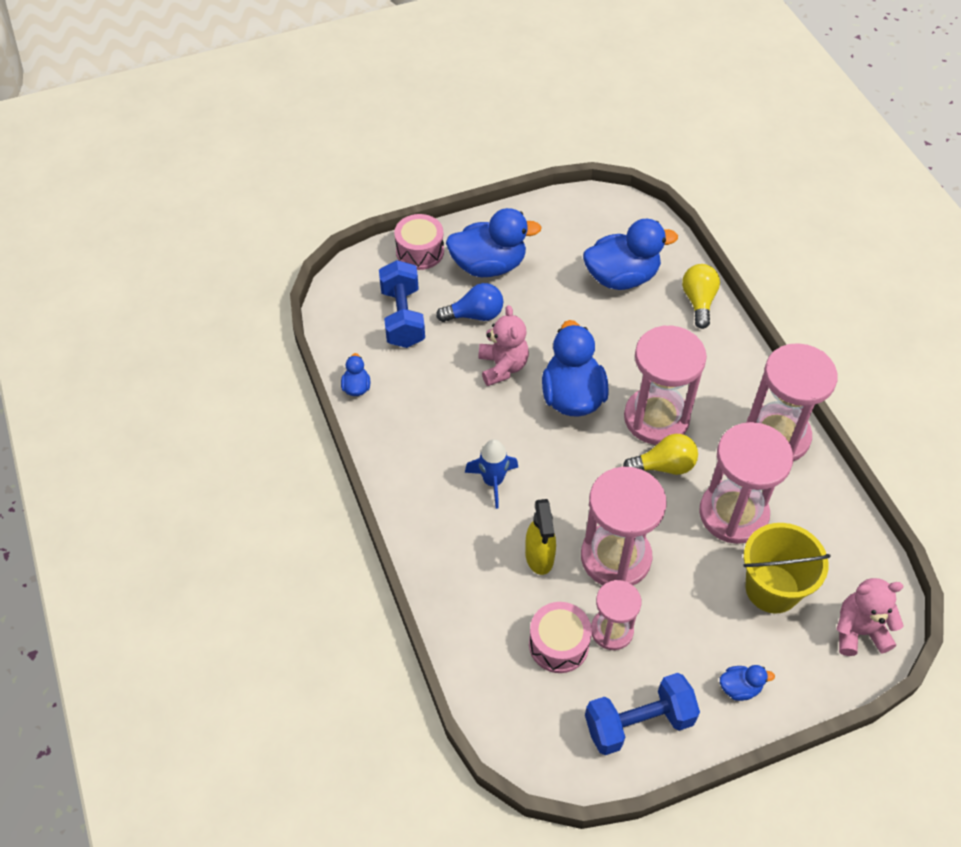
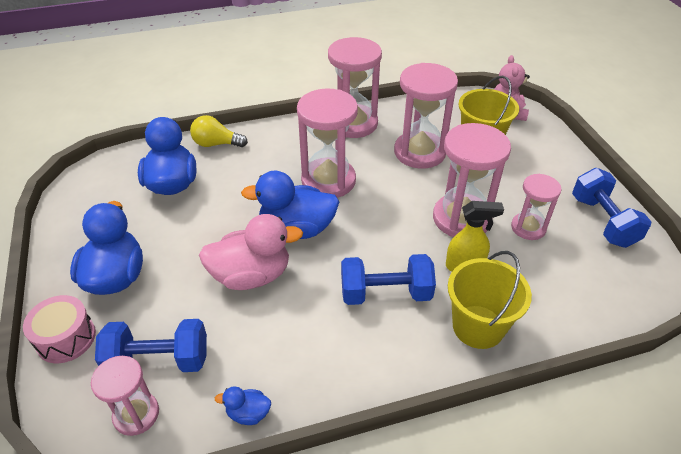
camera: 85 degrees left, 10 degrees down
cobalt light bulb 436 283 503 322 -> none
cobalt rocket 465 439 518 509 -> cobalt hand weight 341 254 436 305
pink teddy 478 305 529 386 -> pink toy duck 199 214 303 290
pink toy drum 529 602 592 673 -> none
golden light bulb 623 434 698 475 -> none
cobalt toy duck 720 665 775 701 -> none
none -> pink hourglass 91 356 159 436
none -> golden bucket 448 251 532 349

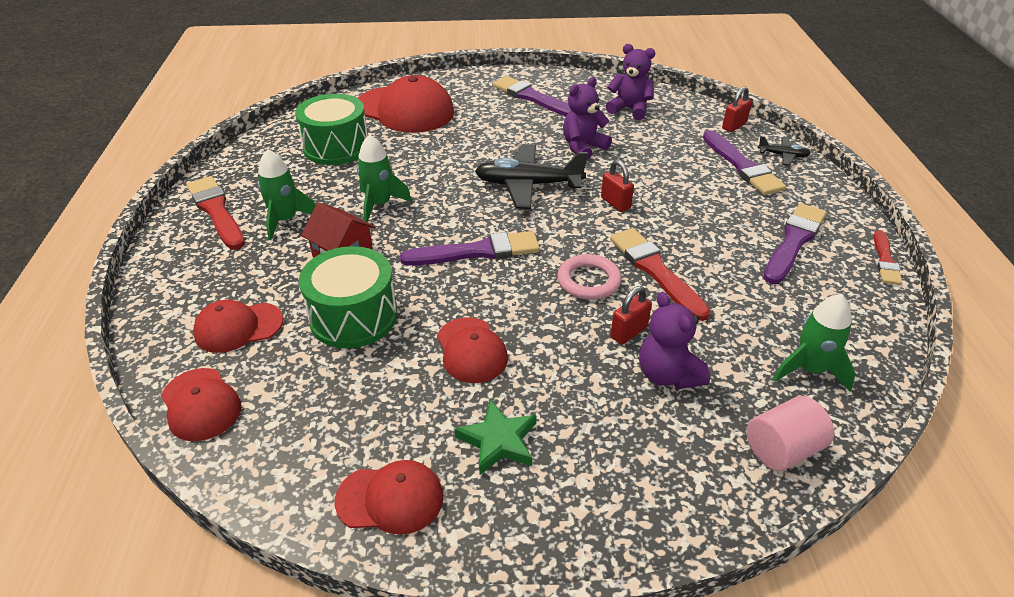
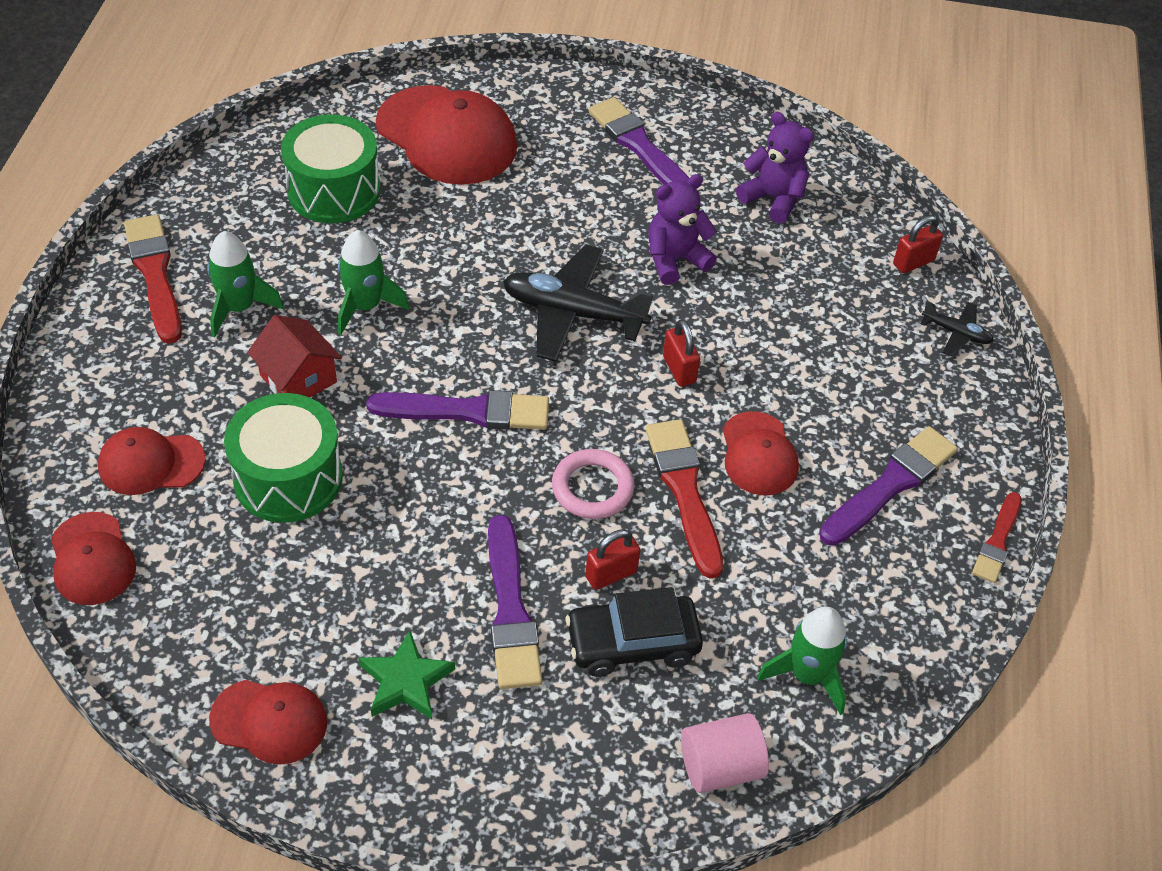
camera: 10 degrees right, 10 degrees up
scarlet peaked cap 437 317 508 383 -> scarlet peaked cap 722 411 799 495, relocated
violet teddy 639 292 710 389 -> ebony toy car 566 587 703 677
violet paintbrush 703 130 786 195 -> violet paintbrush 488 515 542 689, relocated

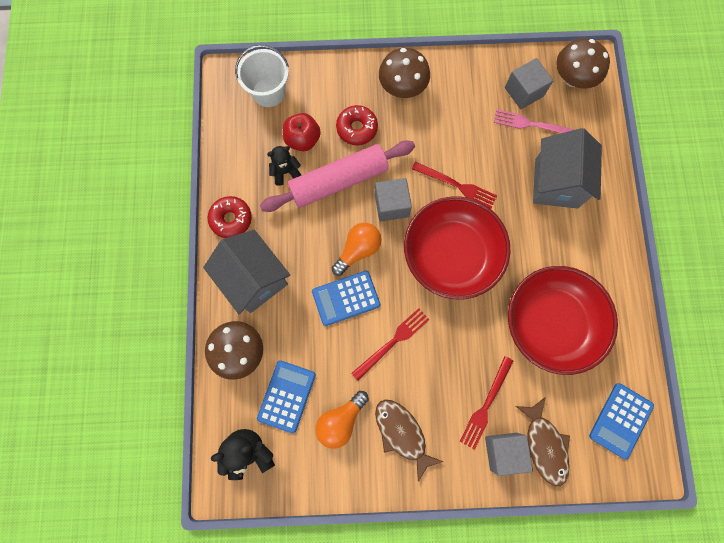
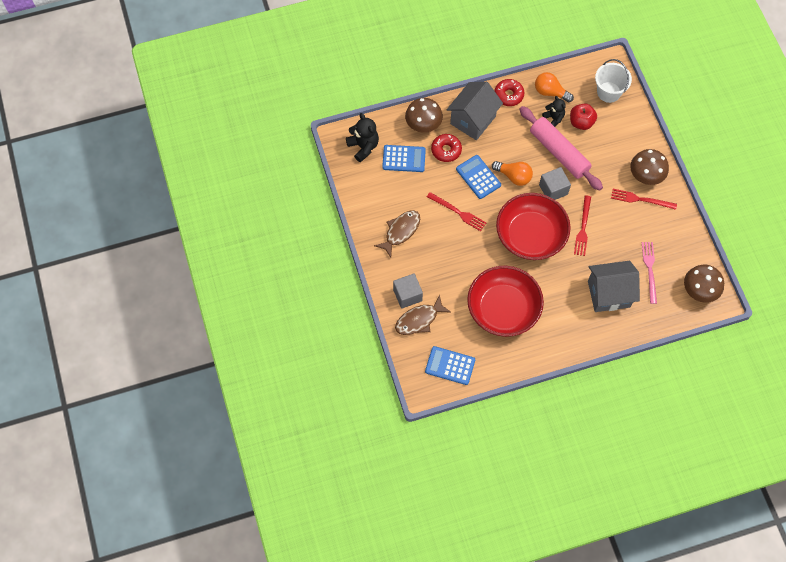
camera: 75 degrees right, 10 degrees down
orange-coloured light bulb 315 391 369 449 -> orange-coloured light bulb 535 72 574 102, relocated
scarlet donut 336 105 378 145 -> scarlet donut 431 134 462 162, relocated
scarlet dinner fork 460 356 513 450 -> scarlet dinner fork 611 189 677 210, relocated
grey solid cube 505 58 553 109 -> none

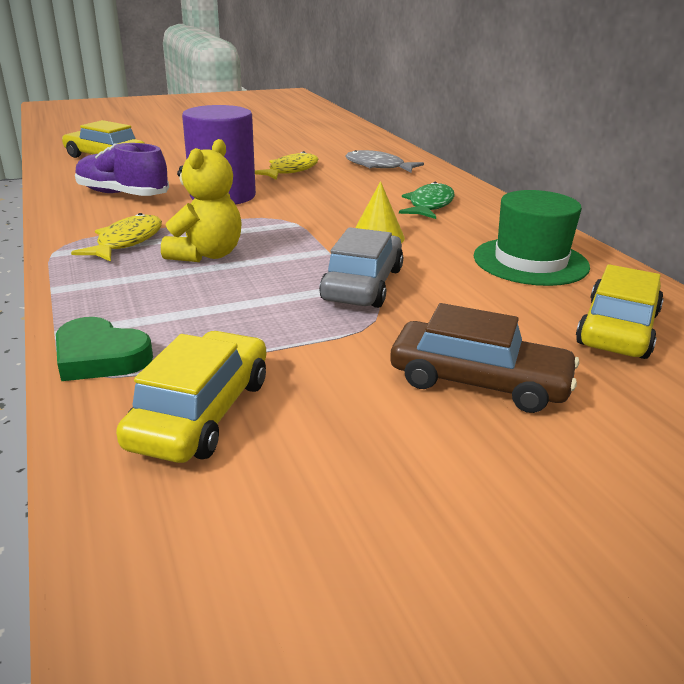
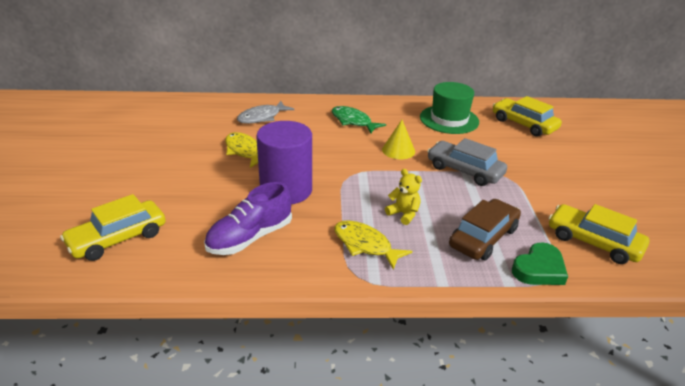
camera: 70 degrees left, 5 degrees up
golden teddy 161 139 242 262 -> golden teddy 385 169 422 225, x0.63
brown toy car 390 303 579 413 -> brown toy car 449 199 521 260, relocated

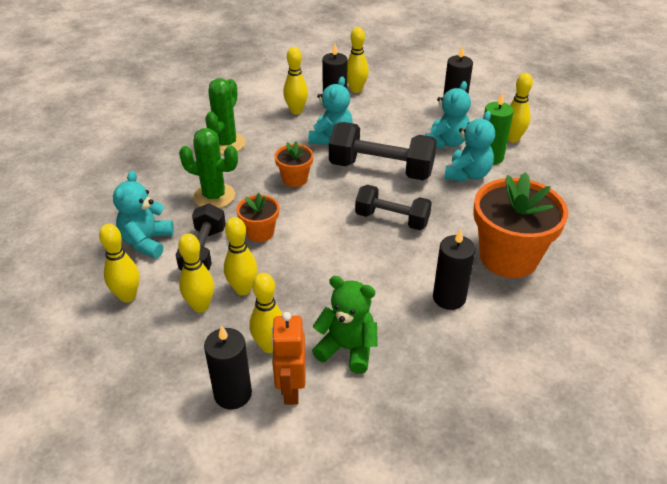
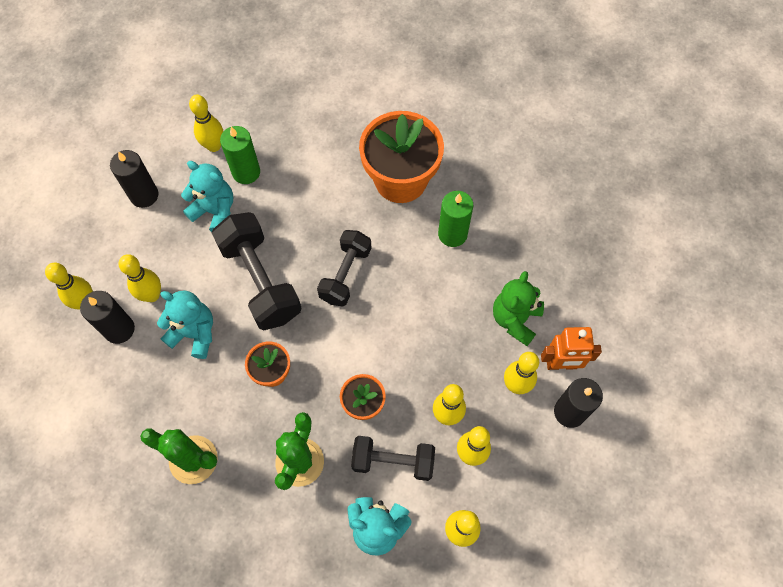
camera: 90 degrees left, 25 degrees up
golden bowling pin 283 47 308 114 -> golden bowling pin 119 254 161 302, relocated
ebony hand weight 329 122 437 180 -> ebony hand weight 212 212 301 330, 45 degrees counterclockwise
ebony pillar candle 433 229 476 310 -> green pillar candle 438 191 474 247
aqua teddy 444 111 495 182 -> none

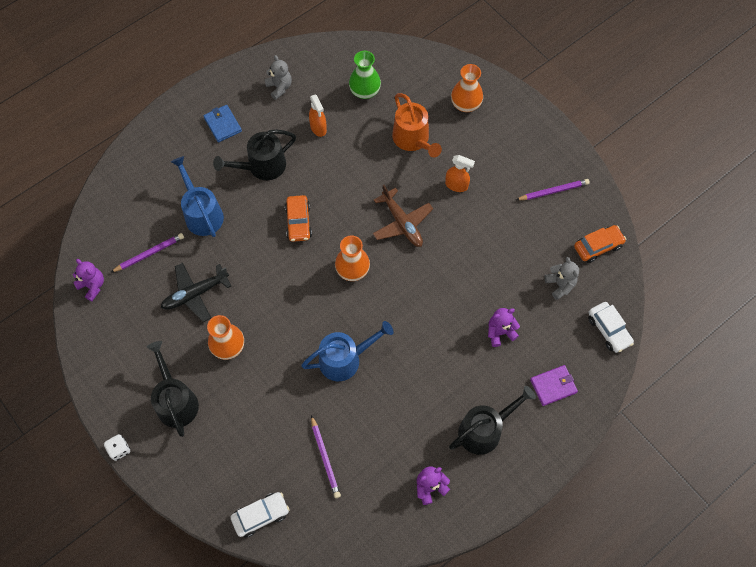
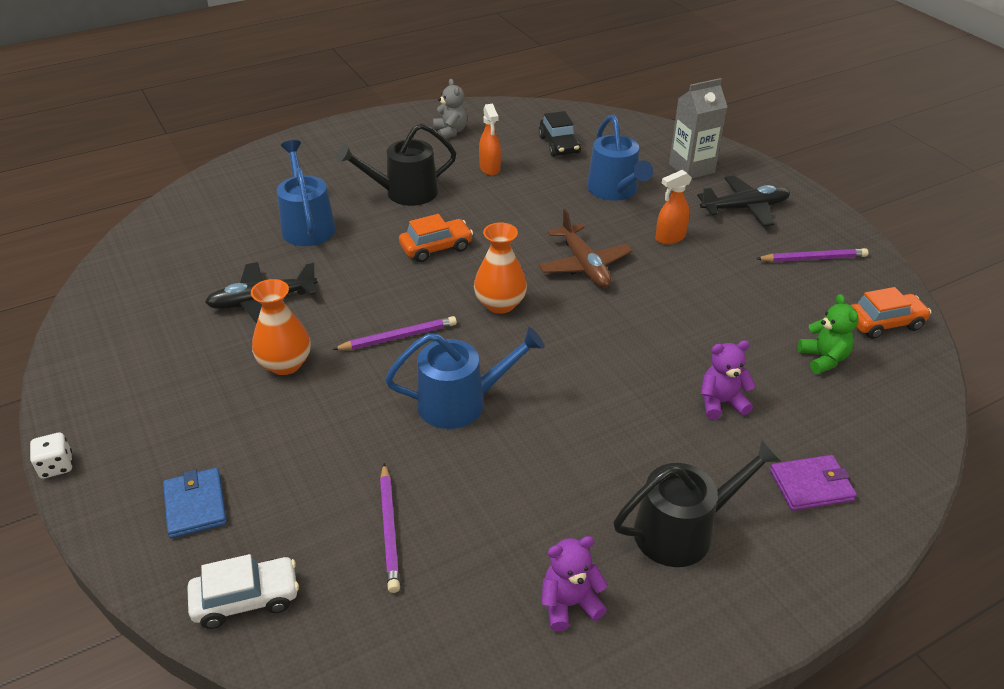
camera: 10 degrees right, 25 degrees down
violet teddy 73 259 104 301 -> none
violet lead pencil 110 233 184 273 -> violet lead pencil 332 316 457 350, relocated
ebony watering pot 147 341 199 437 -> none
cobalt wallet 203 105 242 142 -> cobalt wallet 163 468 227 539, relocated
orange-coloured toy car 285 195 312 242 -> orange-coloured toy car 399 214 473 262, 120 degrees counterclockwise
green vase 349 51 381 99 -> ebony toy car 539 111 581 157
orange-coloured watering pot 392 93 442 157 -> cobalt watering pot 587 115 653 201
orange-coloured spray cleaner 445 155 475 192 -> orange-coloured spray cleaner 655 170 692 244, 120 degrees clockwise
orange-coloured vase 451 64 483 112 -> grey carton 669 78 727 179
grey teddy 544 257 579 300 -> green teddy 798 294 858 374
pure white toy car 588 302 634 353 -> none
none -> ebony toy plane 697 176 790 227

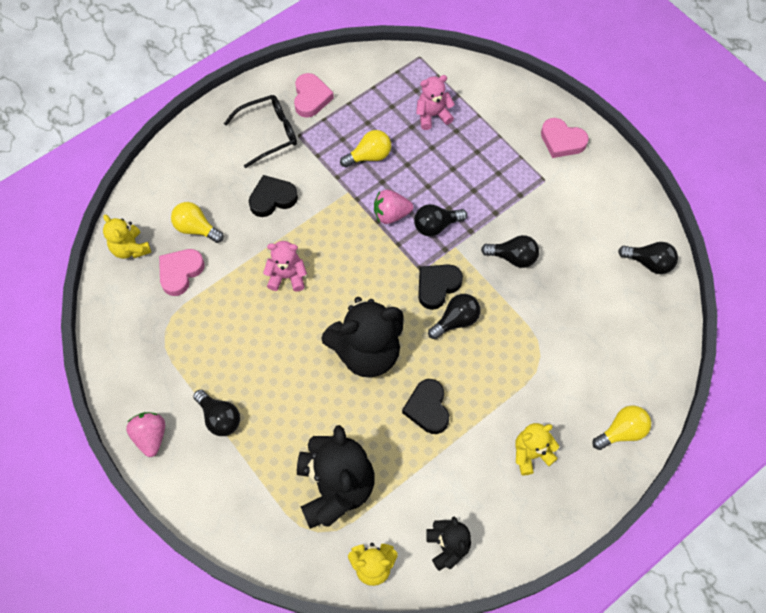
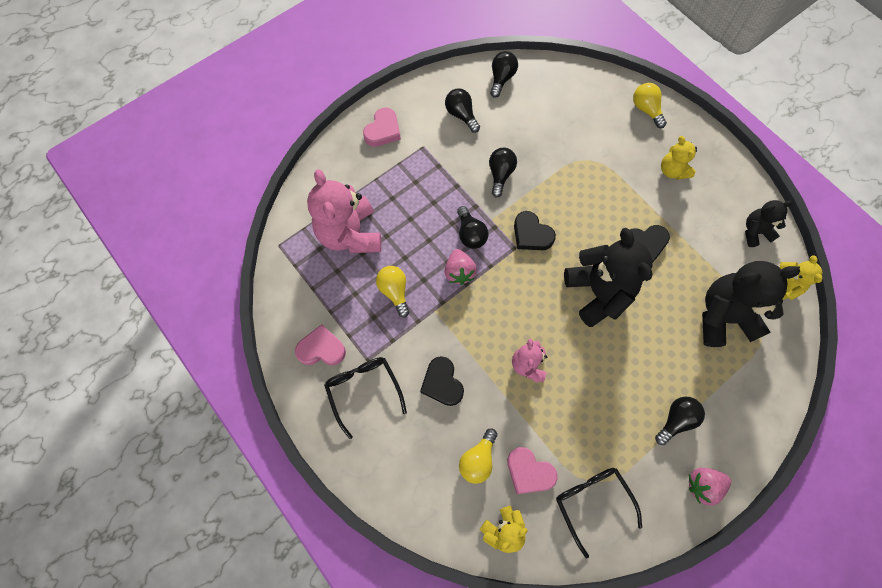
camera: 90 degrees left, 5 degrees up
pink teddy 416 75 455 130 -> pink teddy 307 169 381 253, x1.88
ebony light bulb 428 294 481 339 -> ebony light bulb 445 88 480 133, relocated
none -> ebony eyeglasses 556 468 642 558

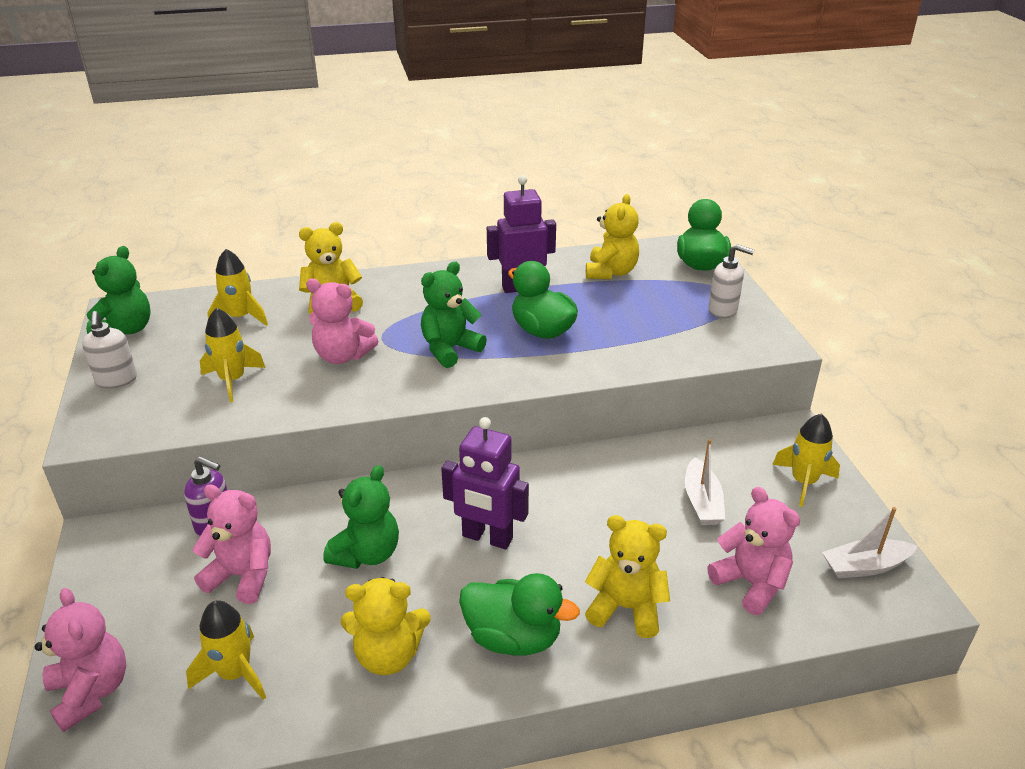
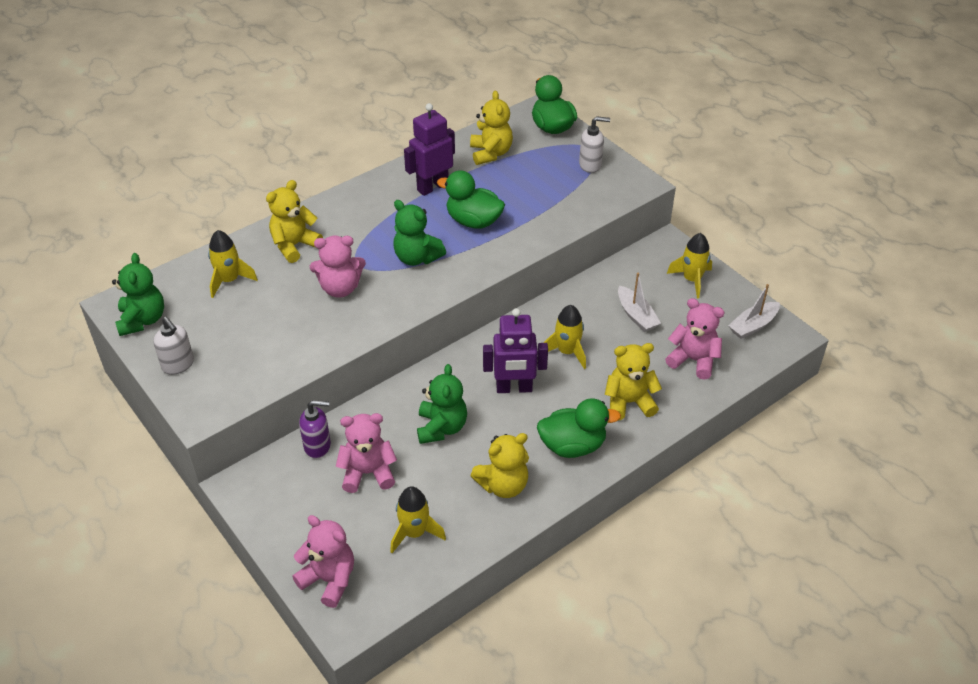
camera: 25 degrees left, 10 degrees up
golden rocket 200 308 266 402 -> golden rocket 543 305 586 369, relocated
green teddy 421 261 487 368 -> green teddy 393 200 446 266, 75 degrees counterclockwise

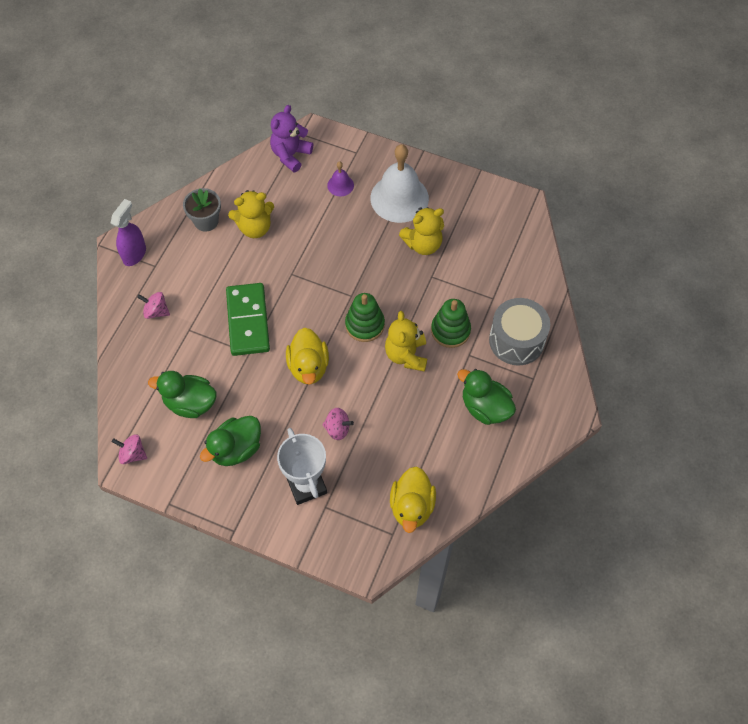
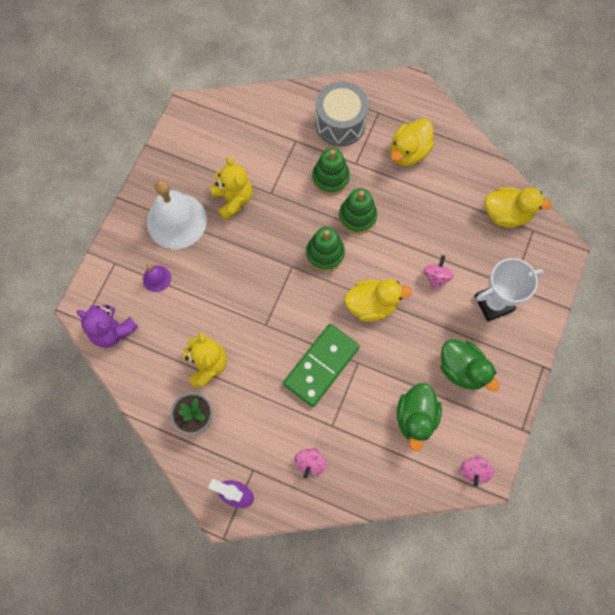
camera: 90 degrees left, 10 degrees up
green domino 226 283 270 356 -> green domino 283 324 360 407, 45 degrees counterclockwise
golden teddy 385 311 427 372 -> green stacking toy 339 188 377 234
green toy duck 457 369 516 425 -> golden toy duck 391 118 434 166

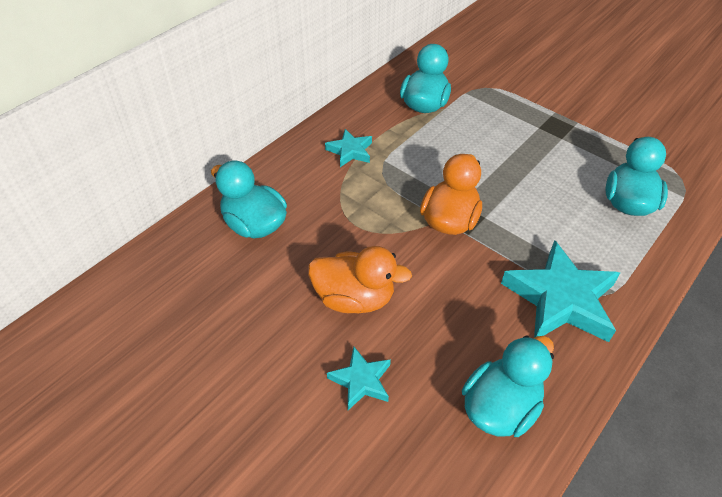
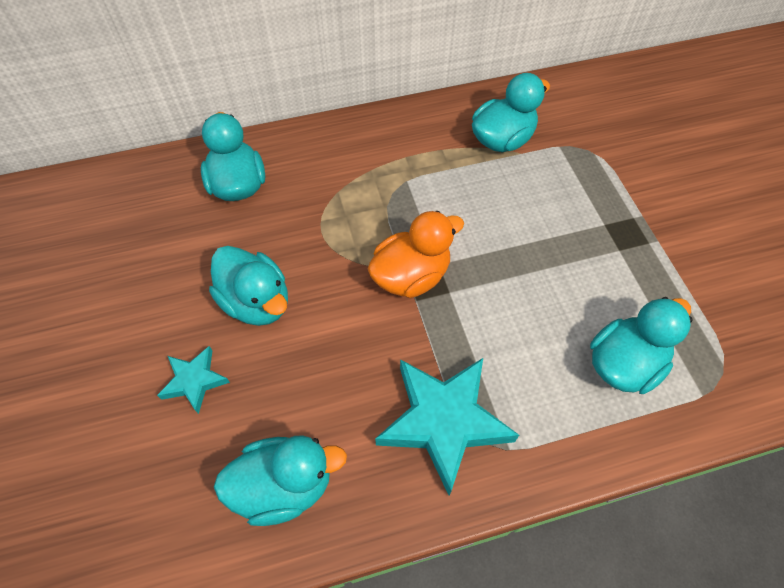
camera: 35 degrees right, 10 degrees up
orange-coloured toy duck 308 246 412 313 -> aqua toy duck 209 246 288 326
aqua five-pointed star 325 129 372 167 -> none

